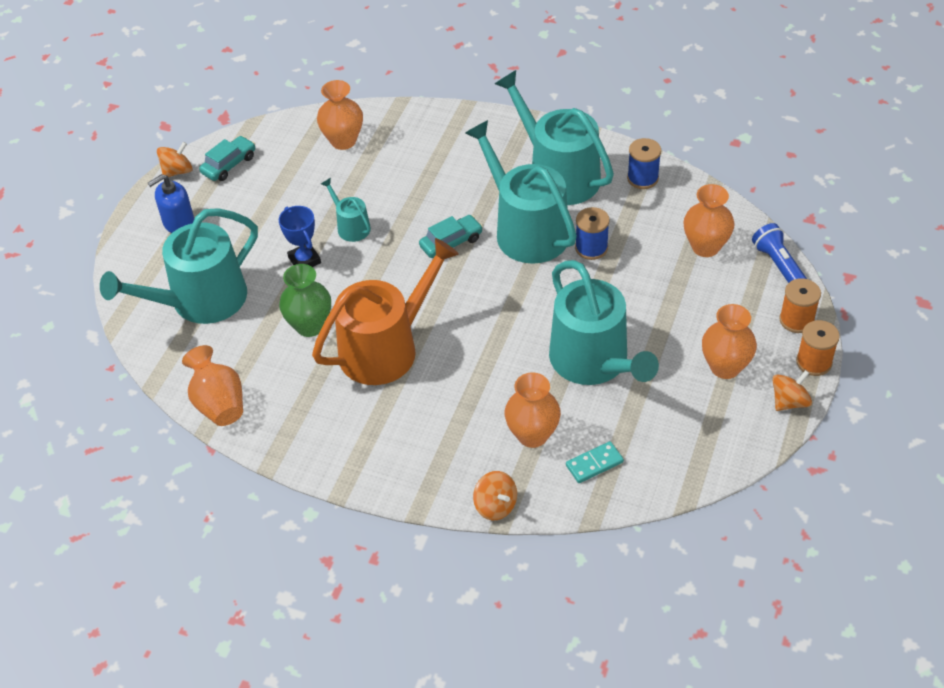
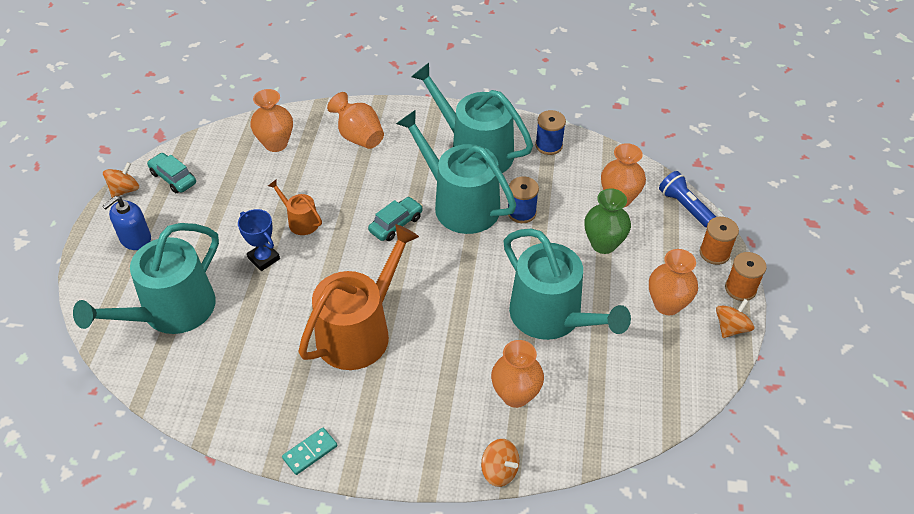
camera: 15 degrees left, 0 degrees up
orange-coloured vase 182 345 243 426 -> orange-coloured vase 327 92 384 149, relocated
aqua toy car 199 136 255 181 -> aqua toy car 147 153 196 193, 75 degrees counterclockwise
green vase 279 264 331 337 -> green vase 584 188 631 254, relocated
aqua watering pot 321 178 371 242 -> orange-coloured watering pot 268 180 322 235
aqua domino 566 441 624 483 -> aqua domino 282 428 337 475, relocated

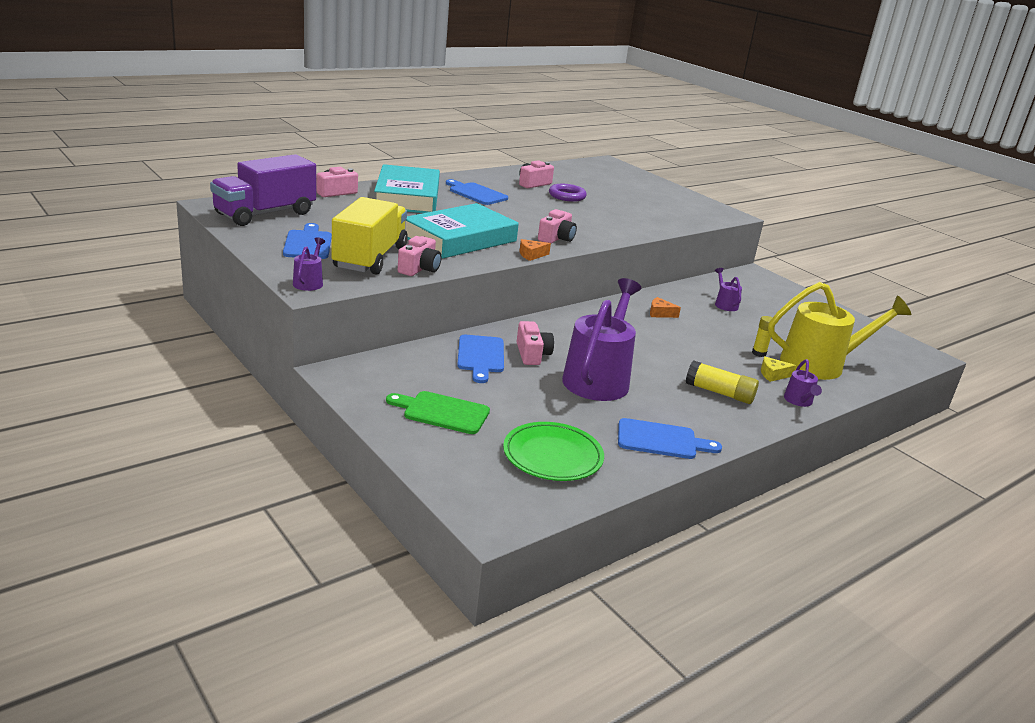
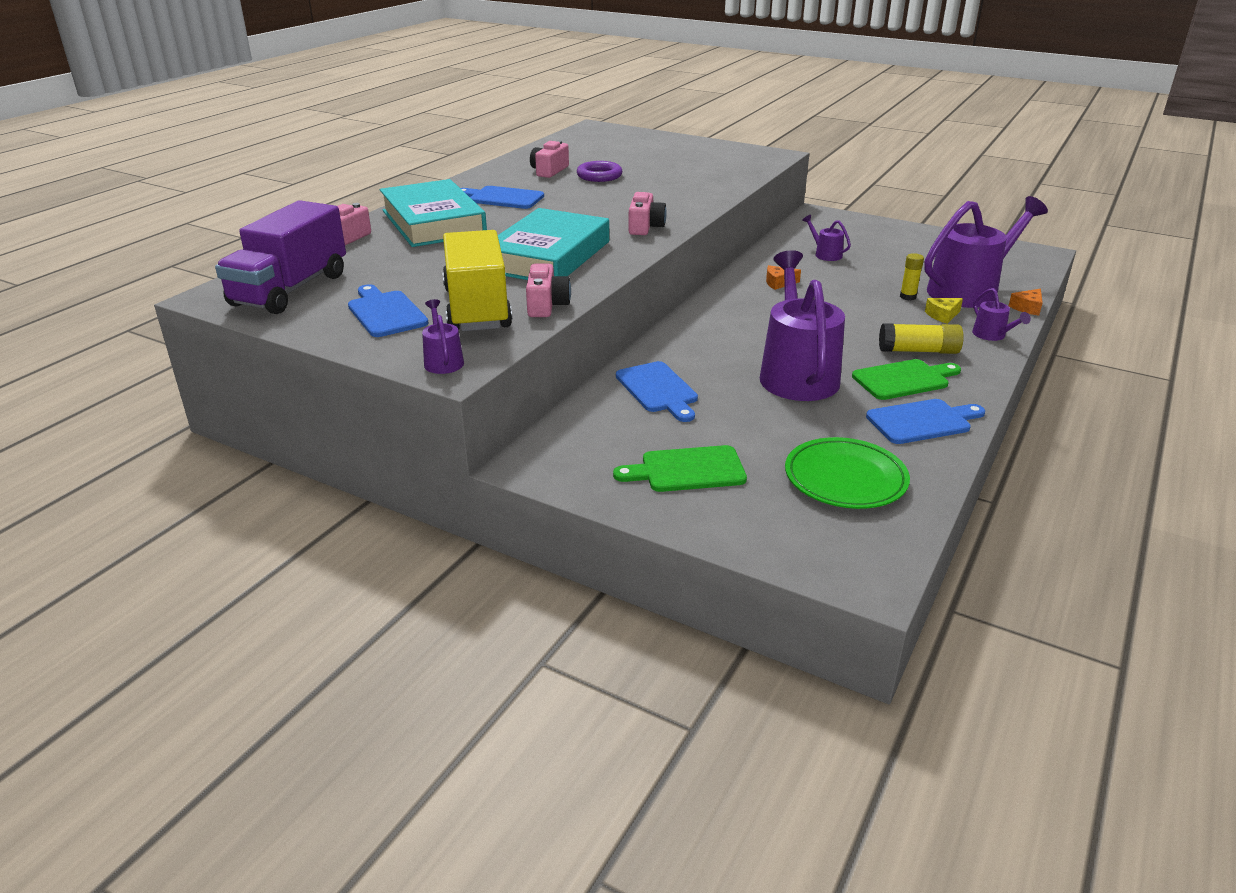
camera: 20 degrees left, 5 degrees up
pink camera 517 321 554 365 -> none
orange-coloured piece of cheese 520 239 551 261 -> orange-coloured piece of cheese 1009 289 1043 316, relocated
golden watering pot 768 282 911 380 -> violet watering pot 924 196 1048 308
none -> green cutting board 852 359 961 400

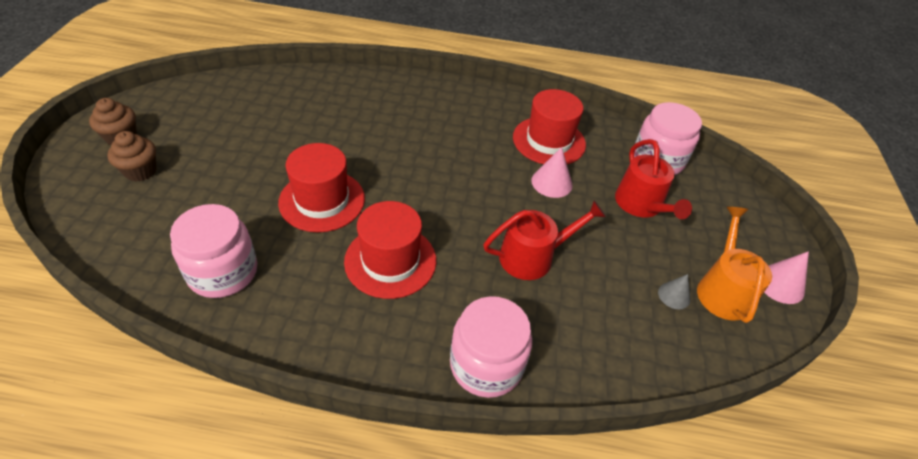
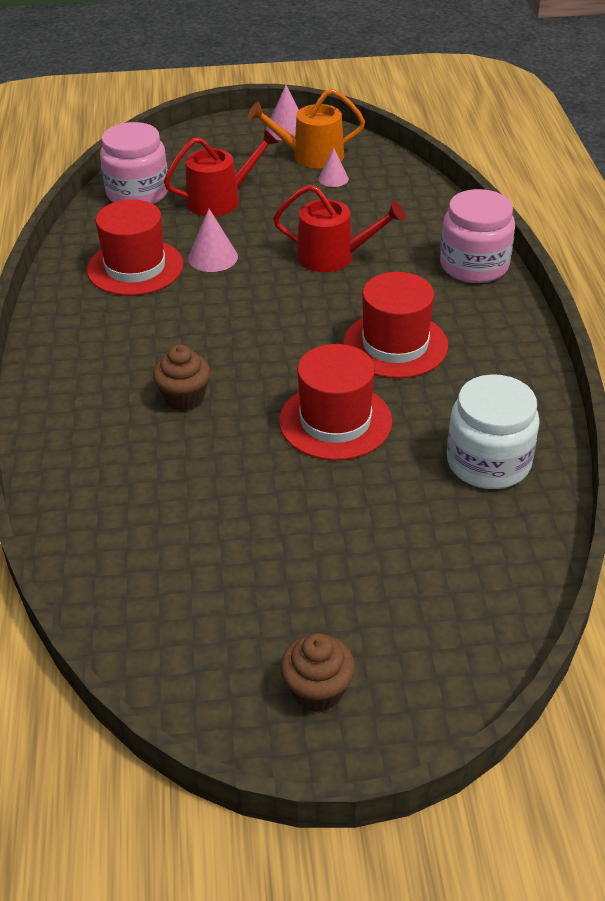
camera: 100 degrees left, 5 degrees down
brown cupcake 107 131 157 182 -> brown cupcake 153 345 211 411, relocated
pink jar 170 204 257 298 -> pure white jar 447 374 540 489
scarlet watering pot 483 201 606 280 -> scarlet watering pot 273 184 405 272, 135 degrees clockwise
grey solid cone 658 274 691 309 -> pink solid cone 318 148 349 187

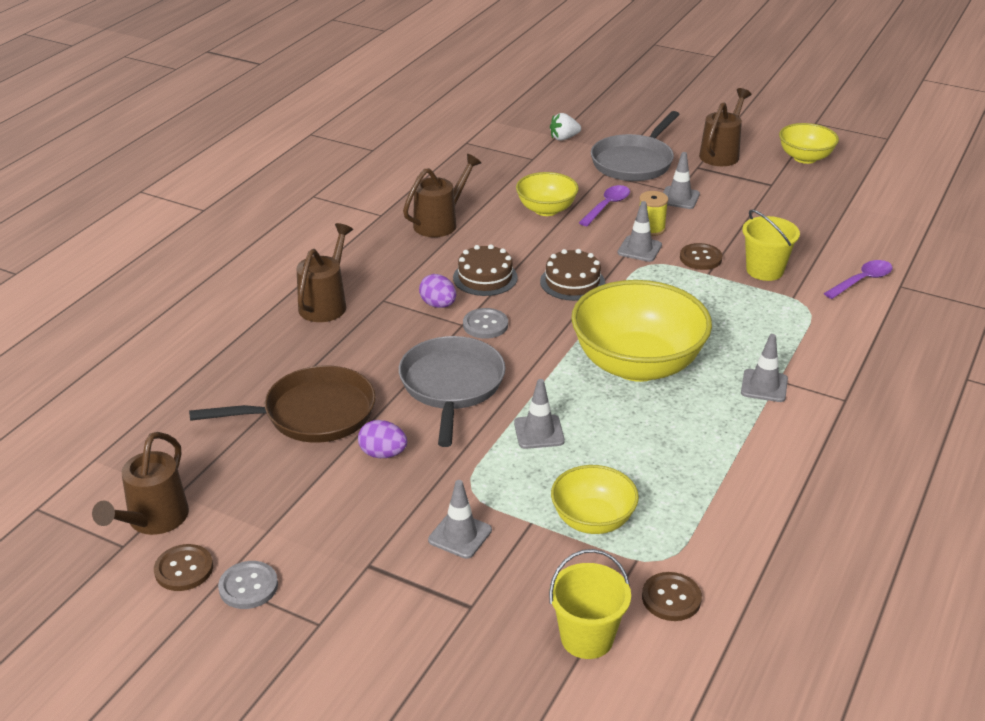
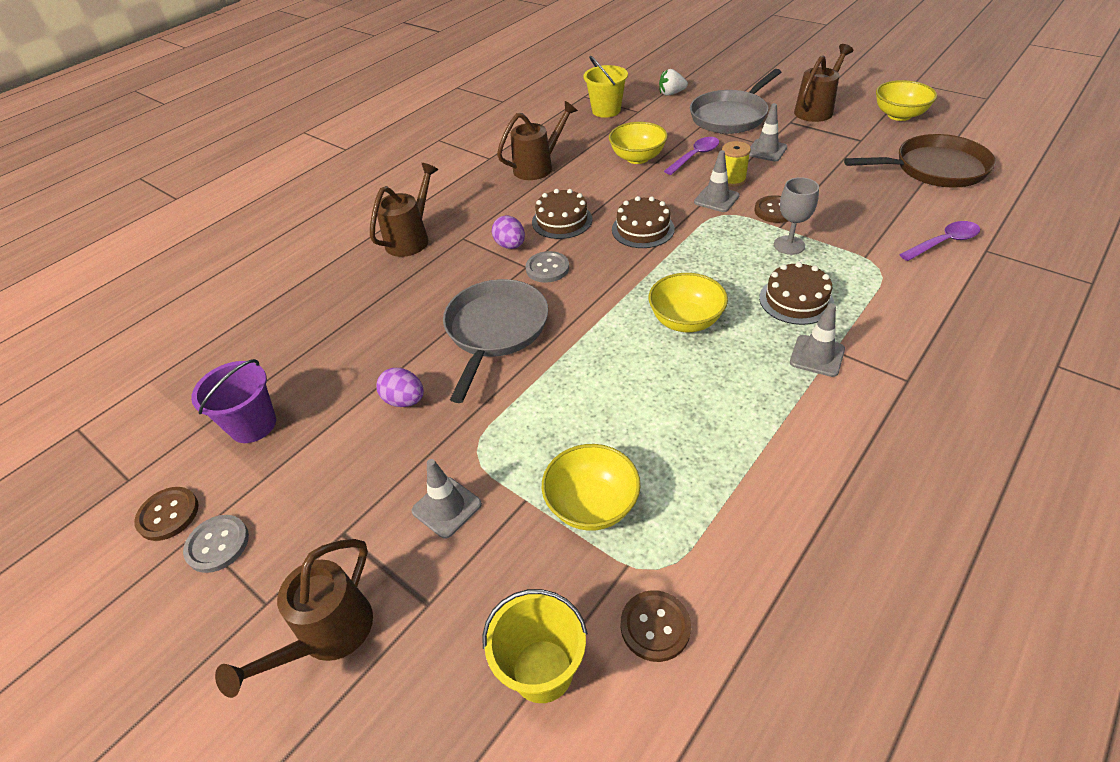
camera: 15 degrees right, 10 degrees up
brown watering pot 92 432 189 535 -> brown watering pot 215 539 373 698, relocated
brown pan 189 366 376 443 -> brown pan 844 134 996 188, relocated
grey traffic cone 514 379 565 449 -> none
golden bowl 571 280 712 382 -> golden bowl 649 273 728 332, x0.54
golden bucket 742 209 800 281 -> golden bucket 583 56 628 118, relocated
none -> violet bucket 191 359 276 443
none -> brown layer cake 759 262 834 325
none -> grey goblet 774 177 819 255

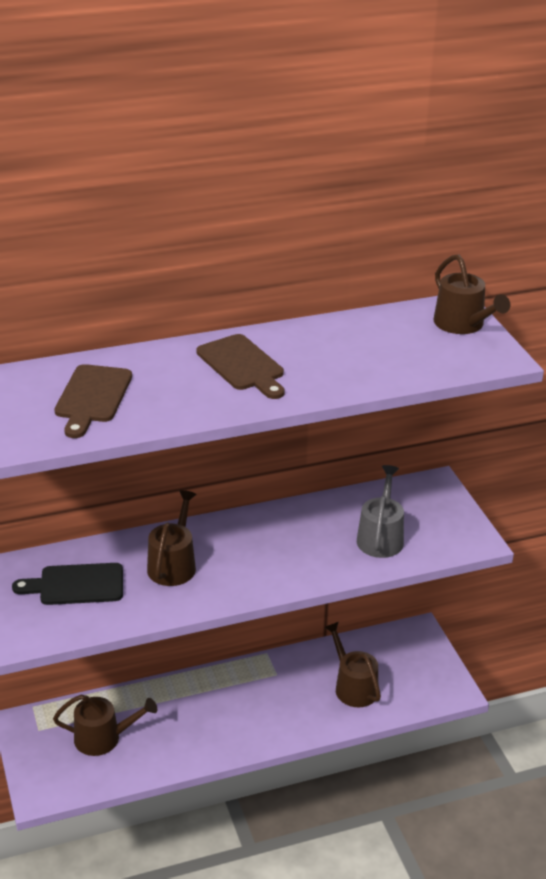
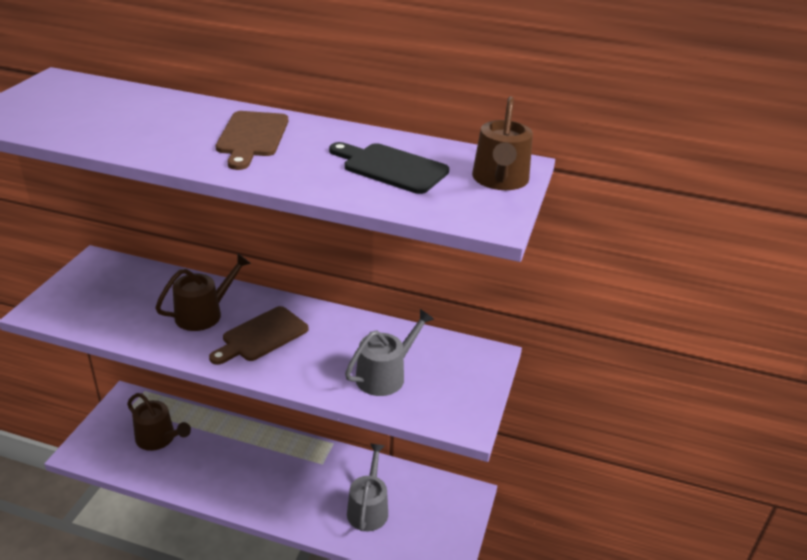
camera: 35 degrees right, 0 degrees up
ebony cutting board 12 563 123 605 -> ebony cutting board 329 142 449 194, relocated
brown cutting board 54 364 132 438 -> brown cutting board 209 306 308 365, relocated
brown watering pot 324 622 381 707 -> grey watering pot 347 444 388 531

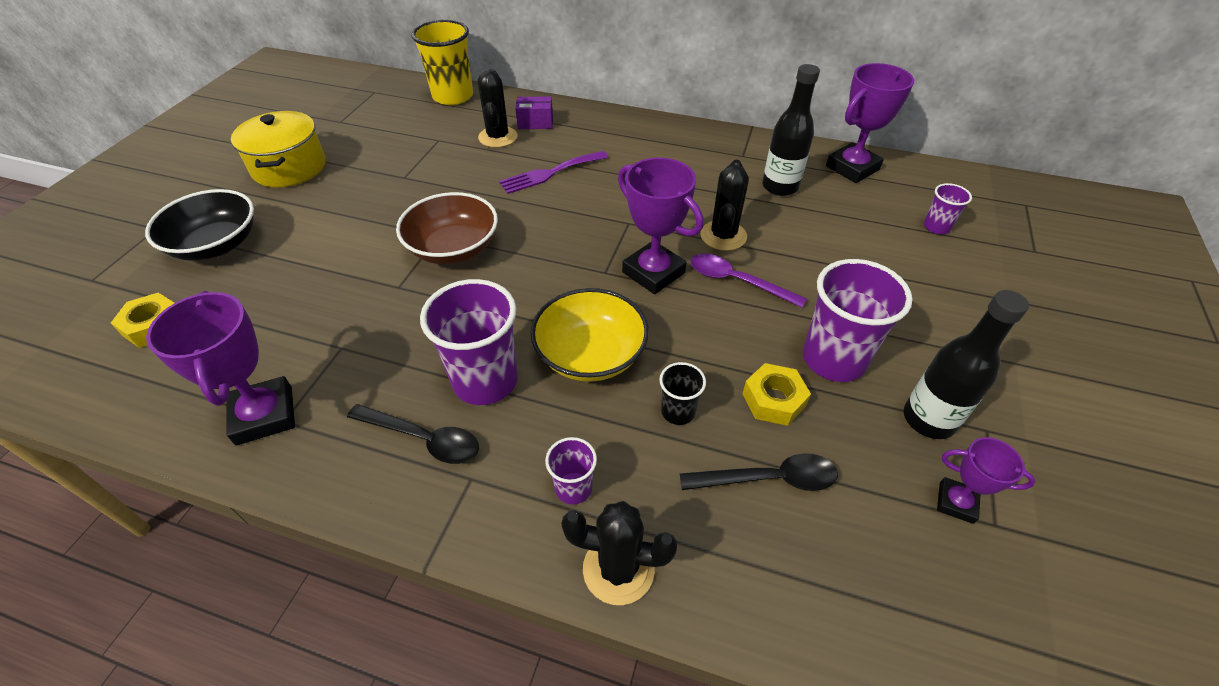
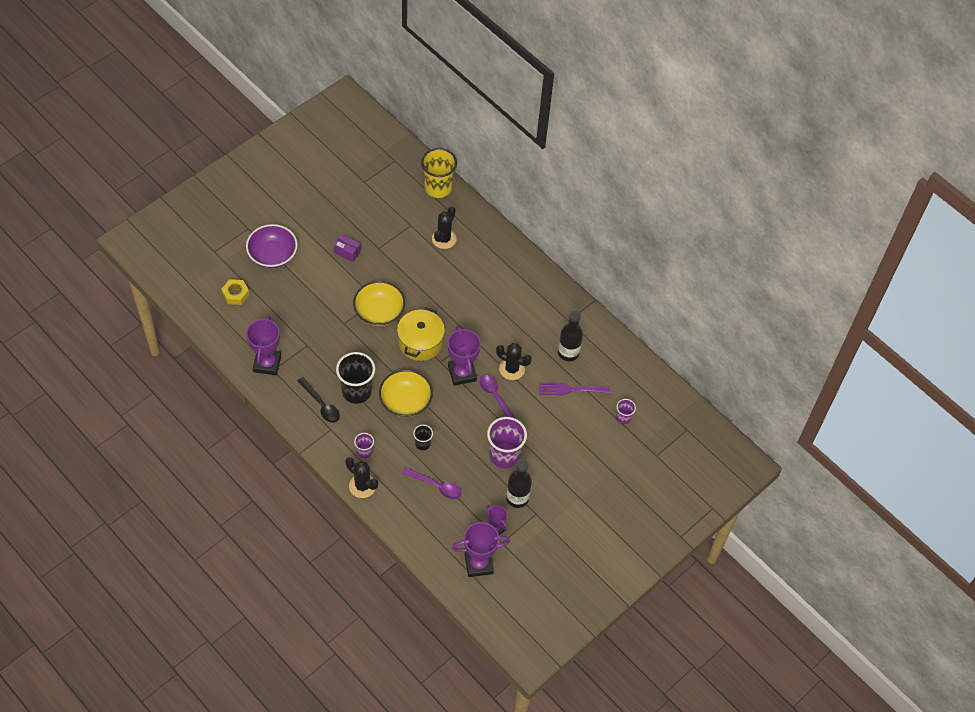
camera: 25 degrees right, 10 degrees up
ebony bowl 145 189 254 261 -> violet bowl 246 224 297 268
golden pot 231 111 326 188 -> golden pot 397 307 445 361, relocated
brown bowl 396 192 498 264 -> golden bowl 353 281 405 326
violet beaker 420 279 518 405 -> ebony beaker 336 352 375 404
violet dinner fork 499 151 608 194 -> violet dinner fork 539 382 610 395, relocated
violet package 515 96 553 129 -> violet package 334 234 361 262, relocated
ebony spoon 680 453 838 491 -> violet spoon 402 467 462 499
ebony prickly plant 700 160 749 251 -> ebony prickly plant 496 343 532 380, 75 degrees clockwise
golden nut 742 363 811 426 -> none
violet prize cup 826 63 914 183 -> violet prize cup 452 522 510 577, relocated

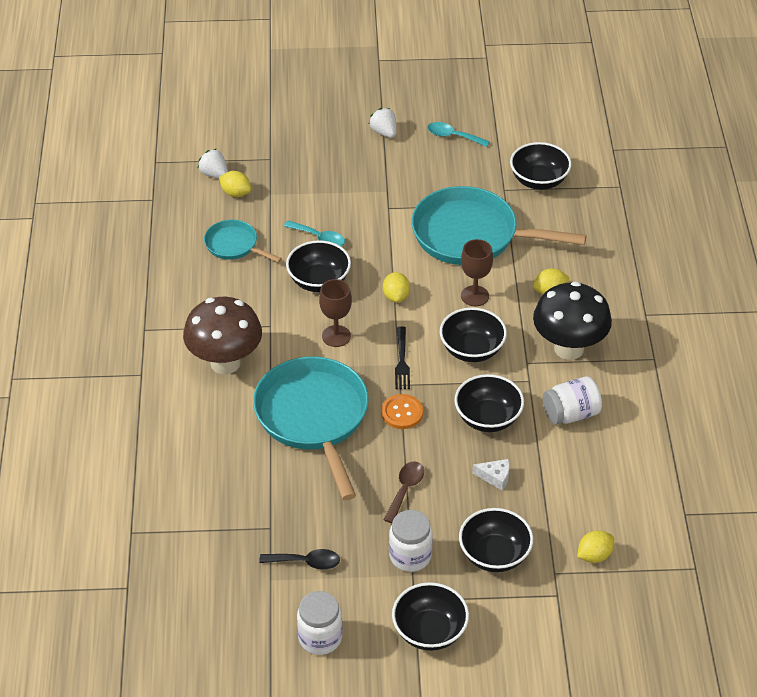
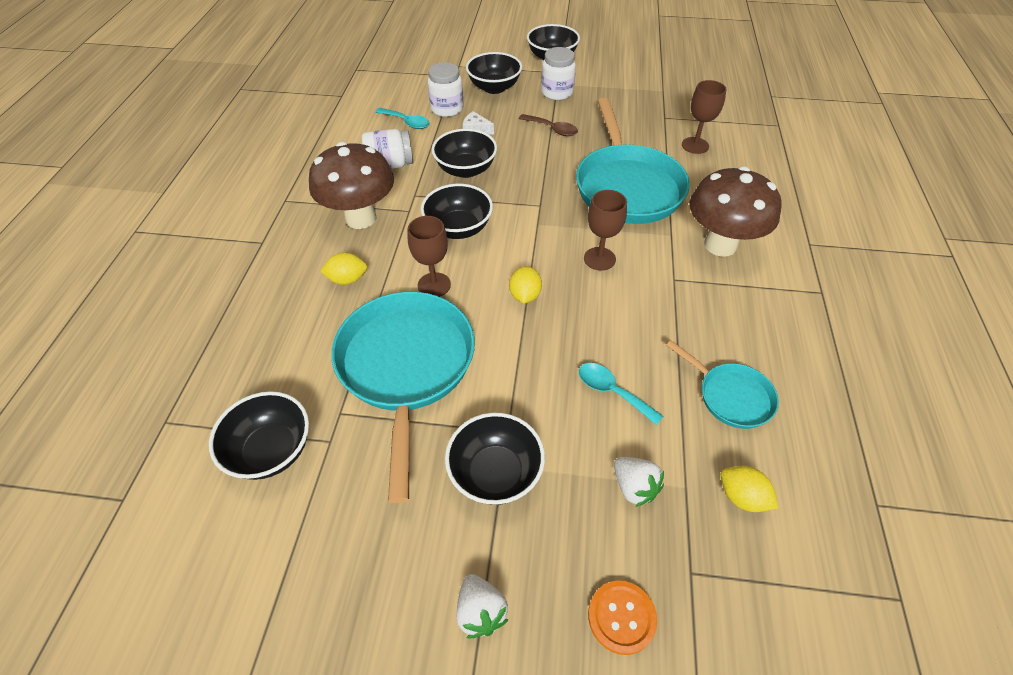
camera: 170 degrees left, 5 degrees up
pure white strawberry 197 149 228 178 -> pure white strawberry 614 457 664 507, relocated
ebony spoon 259 549 340 570 -> none
ebony bowl 286 240 351 292 -> ebony bowl 445 413 545 505, relocated
pure white jar 297 591 342 655 -> pure white jar 428 62 464 117, relocated
orange-coloured sewing button 381 394 423 429 -> orange-coloured sewing button 588 580 657 655, relocated
brown spoon 384 461 424 523 -> brown spoon 519 114 578 136, 90 degrees counterclockwise
ebony dinner fork 395 326 410 389 -> none
aqua pan 411 186 587 265 -> aqua pan 331 292 475 503, 120 degrees counterclockwise
aqua spoon 427 122 490 147 -> aqua spoon 375 108 430 129, relocated
ebony fungus 533 282 612 360 -> brown fungus 309 142 394 229
golden citrus fruit 577 530 614 563 -> none
none -> brown goblet 682 80 727 154

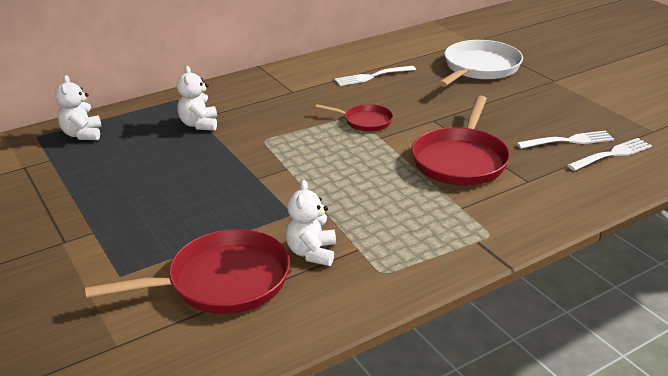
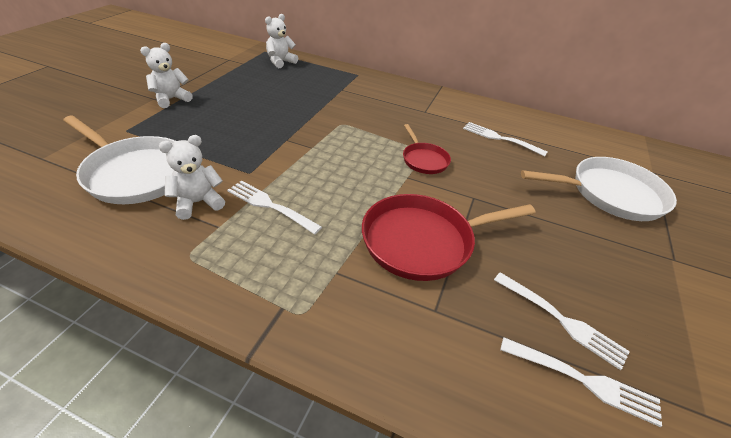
camera: 50 degrees right, 10 degrees up
scarlet pan 85 229 290 314 -> pure white pan 63 116 176 204
pure white teddy 177 66 217 130 -> pure white teddy 140 43 192 108, relocated
none -> pure white dinner fork 227 181 322 234

